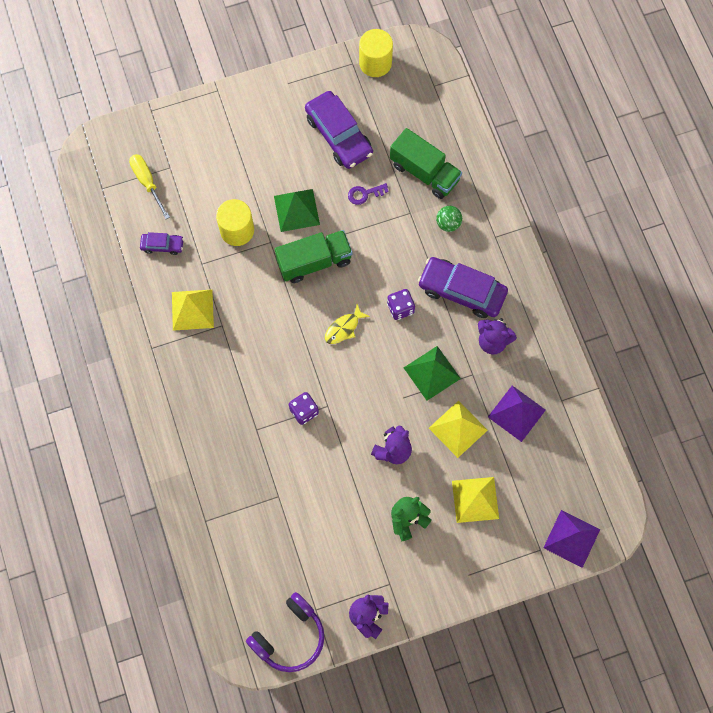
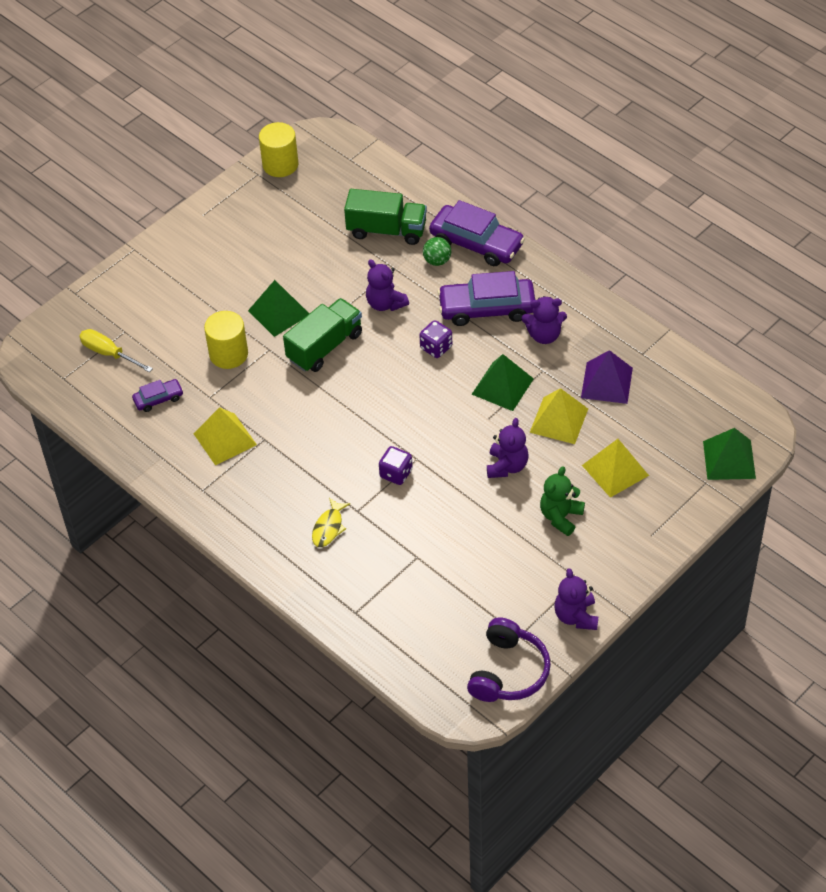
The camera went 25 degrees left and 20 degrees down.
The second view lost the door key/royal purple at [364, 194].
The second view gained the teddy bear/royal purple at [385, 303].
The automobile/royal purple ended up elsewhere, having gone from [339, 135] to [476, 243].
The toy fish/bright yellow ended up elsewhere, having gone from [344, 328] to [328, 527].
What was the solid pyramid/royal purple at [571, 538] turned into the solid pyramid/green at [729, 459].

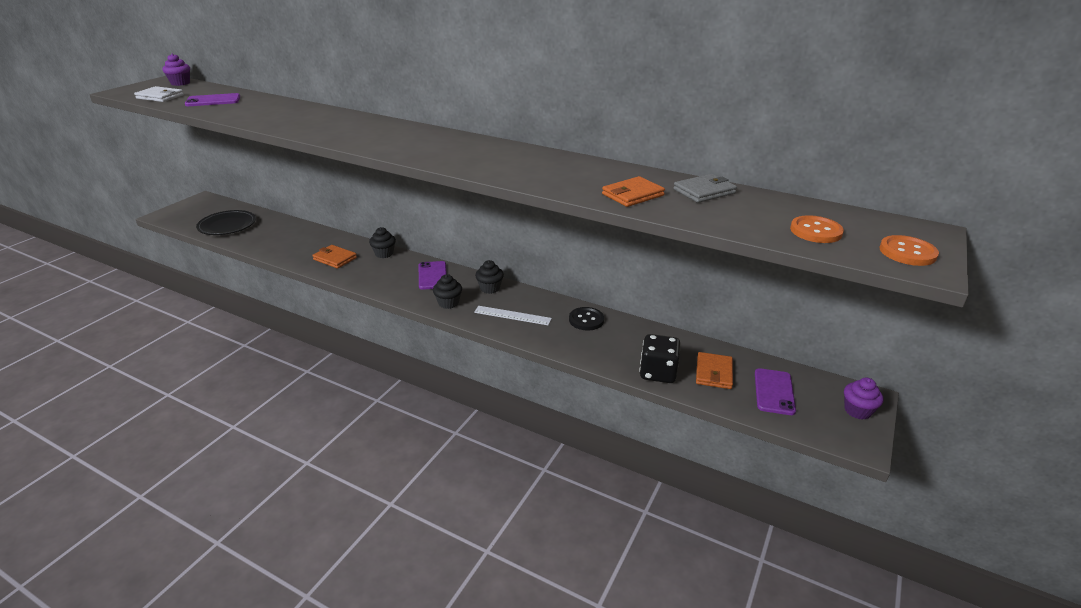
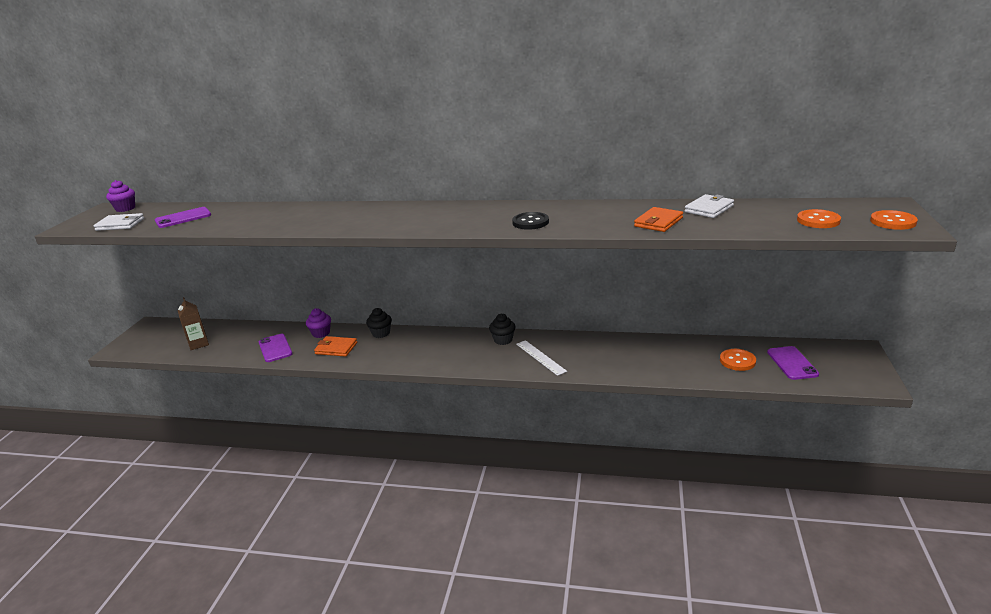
The camera went 15 degrees left and 5 degrees down.
The second view lost the fairy cake/ebony at [448, 303].
The second view lost the die/ebony at [658, 373].
The smartphone/royal purple ended up elsewhere, having gone from [432, 275] to [275, 348].
The sewing button/ebony ended up elsewhere, having gone from [586, 320] to [530, 222].
The fairy cake/royal purple ended up elsewhere, having gone from [857, 411] to [321, 333].
Where the plate/ebony stood at [227, 226], the juice carton/brown came to stand at [198, 344].
Where the billfold/orange-coloured stood at [714, 373], the sewing button/orange-coloured came to stand at [737, 361].
What was the billfold/grey at [704, 191] turned into the billfold/snow-white at [709, 209].
The straightedge/snow-white at [512, 315] ended up facing another way, 60 degrees clockwise from before.

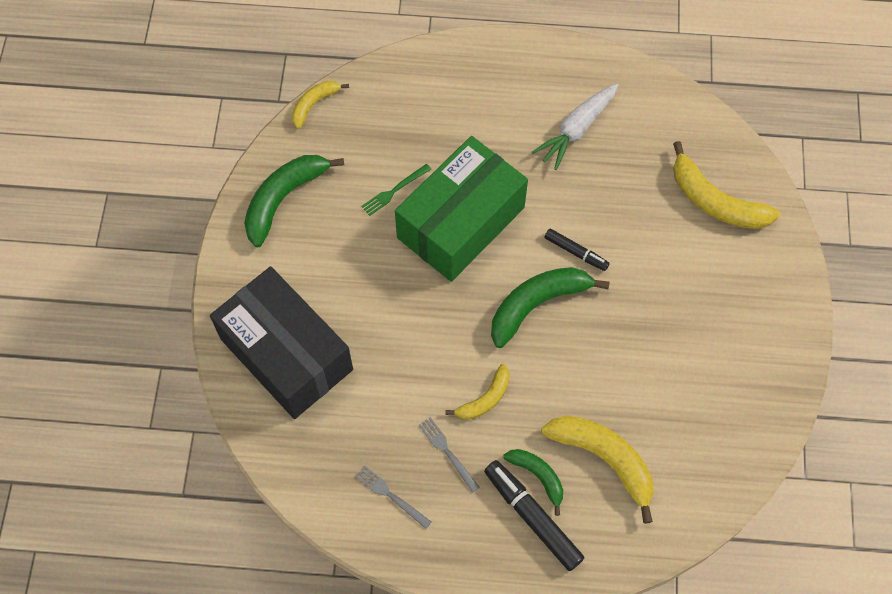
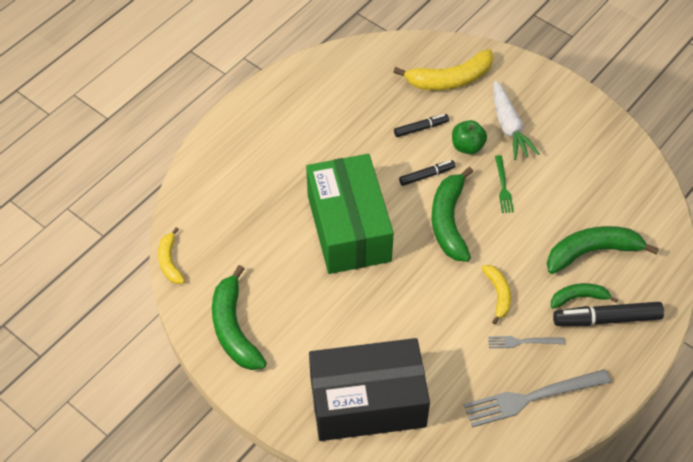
The camera went 55 degrees left and 10 degrees down.
The second view gained the marker pen/ebony at [421, 128].
The second view gained the toy apple/green at [467, 146].
The fork/green ended up elsewhere, having gone from [394, 191] to [503, 186].
The carrot/snow-white ended up elsewhere, having gone from [576, 130] to [509, 127].
What was the banana fruit/bright yellow at [604, 459] turned into the banana fruit/green at [592, 252].
The size of the fork/grey at [391, 495] changed by a factor of 1.92.

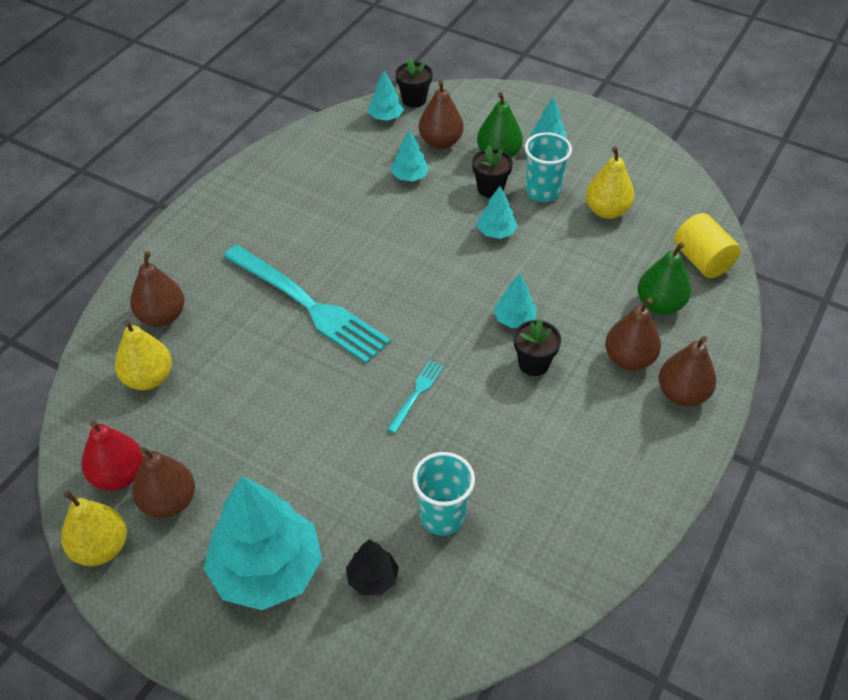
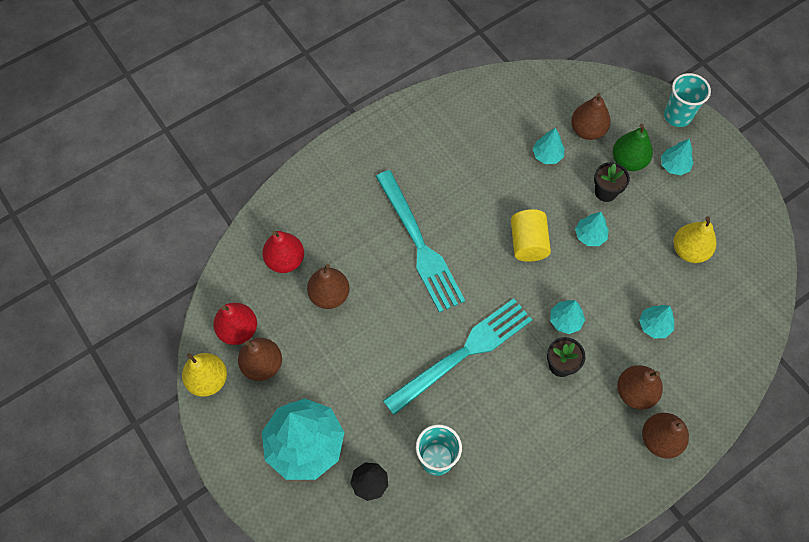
The camera went 25 degrees right and 15 degrees up.
The second view lost the plant pot/ebony at [414, 100].
The second view lost the toy pear/green at [660, 304].
The toy pear/brown ended up elsewhere, having gone from [162, 316] to [329, 295].
The toy tree/teal ended up elsewhere, having gone from [385, 117] to [654, 325].
The tumbler/teal ended up elsewhere, having gone from [542, 192] to [677, 116].
The solid cylinder/bright yellow ended up elsewhere, having gone from [702, 260] to [528, 243].
What was the toy pear/bright yellow at [148, 378] turned into the toy pear/scarlet at [285, 260].
The size of the fork/teal at [416, 394] changed by a factor of 2.32.

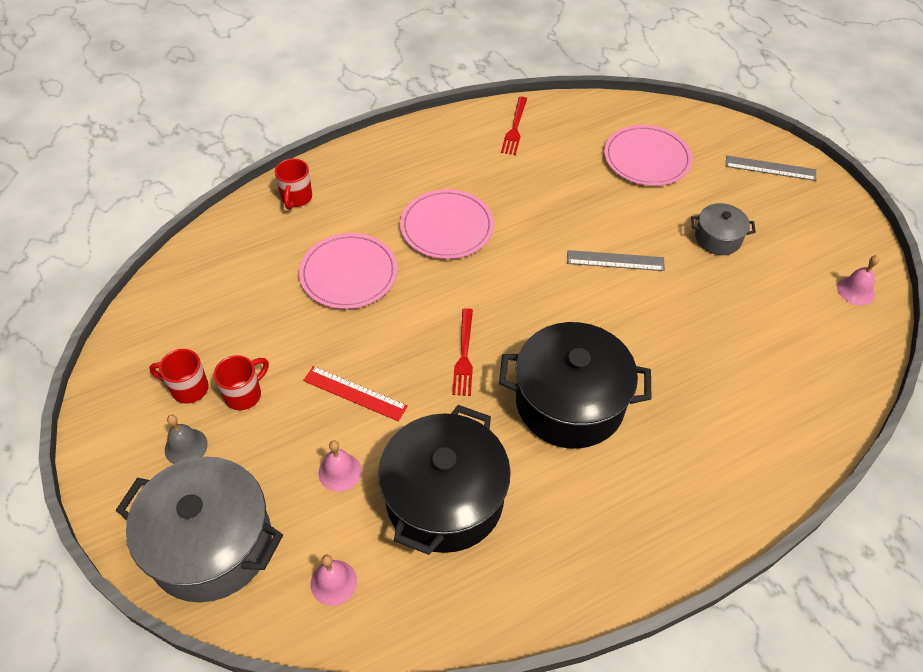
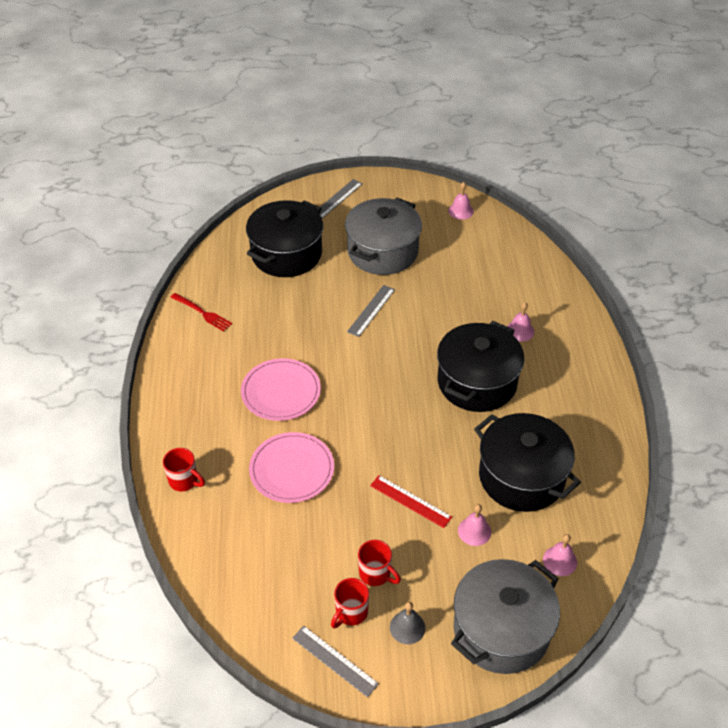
The camera went 65 degrees left and 5 degrees down.
The second view lost the fork/scarlet at [464, 356].
The second view gained the straightedge/grey at [334, 661].
The second view gained the hand bell/rose-pink at [520, 331].
Where the plate/rose-pink stood at [647, 158], the stockpot/ebony came to stand at [286, 254].
The tea mug/scarlet at [244, 394] ended up facing another way, 150 degrees clockwise from before.
The straightedge/scarlet at [354, 393] ended up facing another way, 75 degrees clockwise from before.
The size of the stockpot/grey at [718, 238] changed by a factor of 2.03.

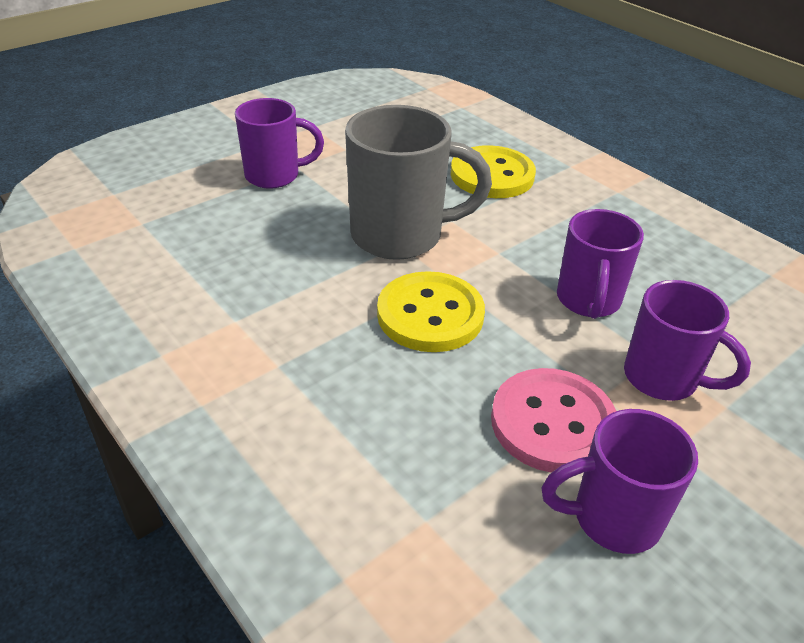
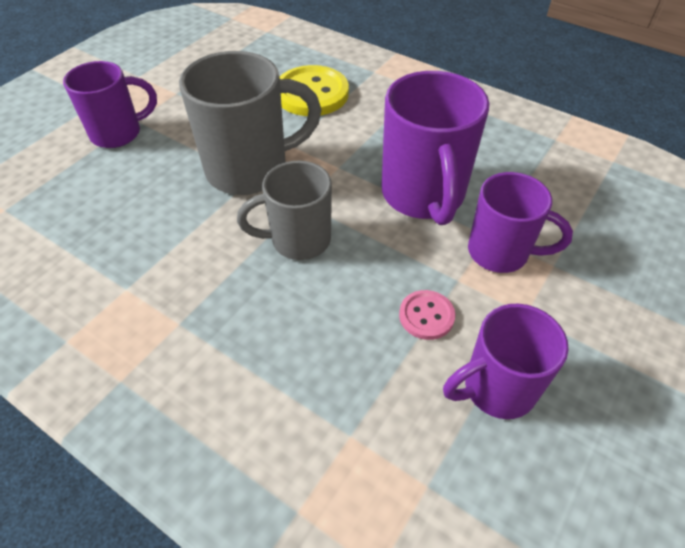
The camera went 15 degrees left and 10 degrees up.
Where the sewing button/bright yellow stood at [430, 315], the tea mug/grey came to stand at [298, 240].
The size of the sewing button/rose-pink at [552, 423] changed by a factor of 0.53.
The size of the tea mug/royal purple at [588, 301] changed by a factor of 1.53.

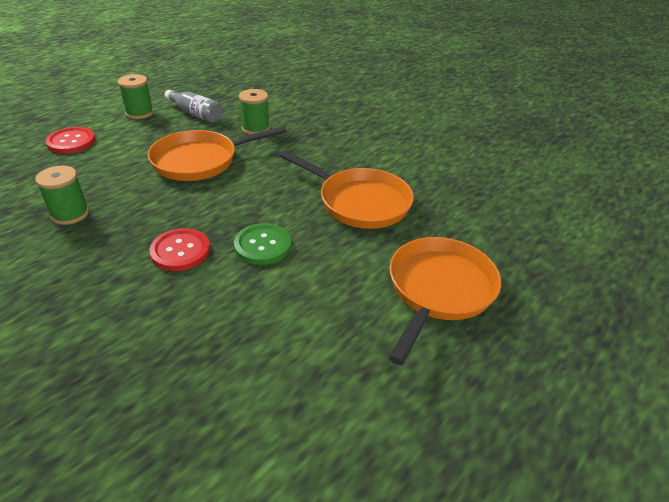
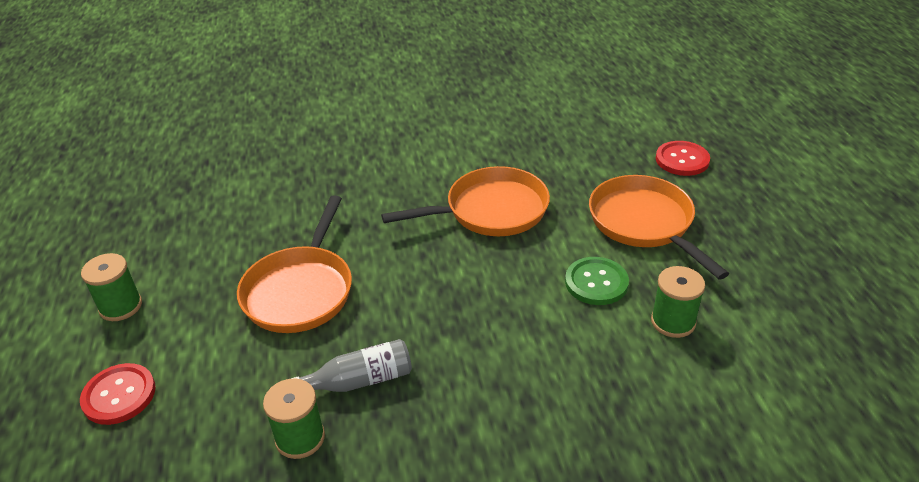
The camera went 50 degrees left and 0 degrees up.
The sewing button/scarlet ended up elsewhere, having gone from [180, 251] to [682, 160].
The drink bottle/grey ended up elsewhere, having gone from [196, 114] to [360, 380].
The sewing button/green ended up elsewhere, having gone from [262, 245] to [596, 282].
The reel of thread/green ended up elsewhere, having gone from [255, 128] to [673, 322].

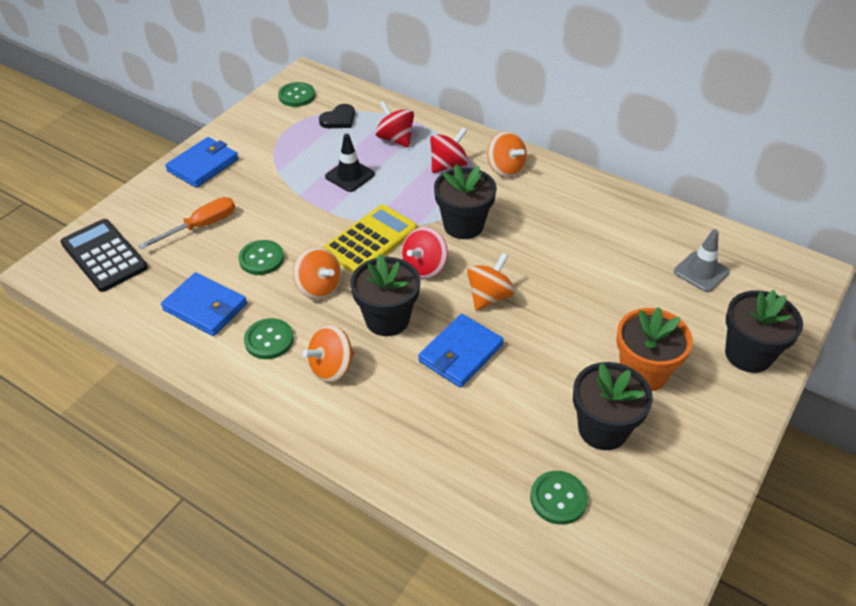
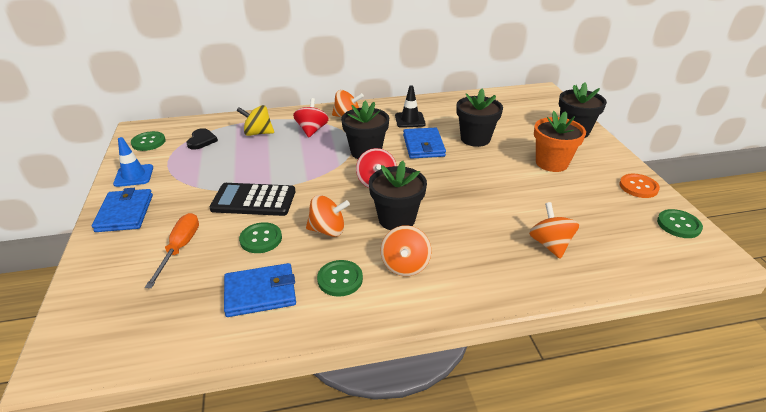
The camera went 45 degrees left and 10 degrees down.
The second view lost the adding machine/bright yellow at [370, 240].
The second view lost the road cone/grey at [701, 272].
The second view gained the road cone/blue at [134, 176].
The second view gained the sewing button/orange-coloured at [638, 187].
The adding machine/ebony ended up elsewhere, having gone from [104, 256] to [254, 200].
The road cone/ebony ended up elsewhere, having gone from [350, 175] to [410, 120].
The billfold/blue ended up elsewhere, having gone from [460, 353] to [423, 146].
The spinning top/orange-coloured ended up elsewhere, having gone from [489, 296] to [550, 244].
The sewing button/green ended up elsewhere, having gone from [558, 498] to [678, 225].
The plant pot/ebony ended up elsewhere, having gone from [603, 429] to [475, 139].
What was the spinning top/scarlet at [395, 139] turned into the spinning top/bright yellow at [258, 133].

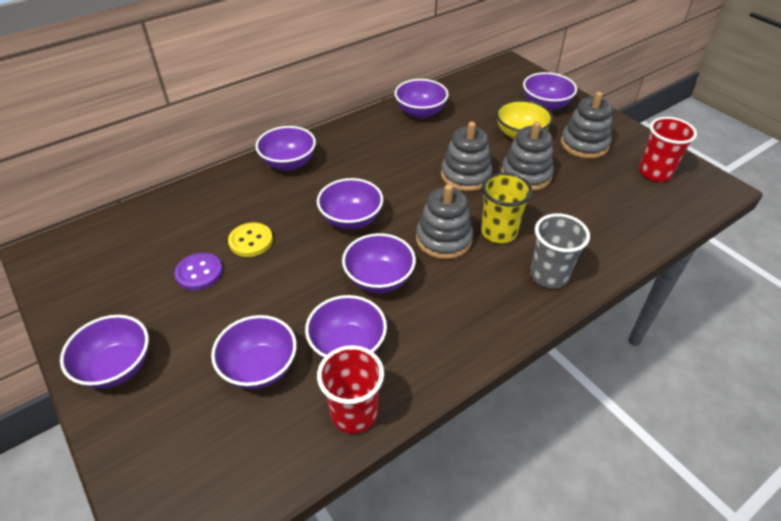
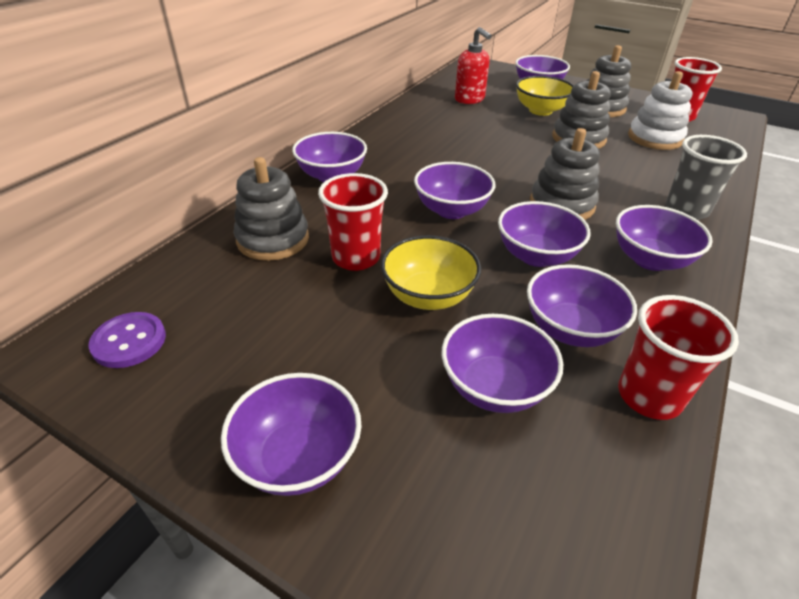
The camera went 25 degrees left and 5 degrees down.
The second view lost the tumbler/bright yellow at [498, 232].
The second view gained the deep dish/bright yellow at [428, 296].
The second view gained the soap dispenser/scarlet at [469, 99].
The second view gained the stacking rings/snow-white at [655, 138].
The sewing button/royal purple ended up elsewhere, having gone from [199, 273] to [129, 341].
The deep dish/royal purple ended up elsewhere, having gone from [420, 112] to [650, 259].
The stacking rings/grey ended up elsewhere, having gone from [465, 175] to [273, 239].
Where the sewing button/bright yellow stood at [251, 241], the tumbler/scarlet came to stand at [356, 258].

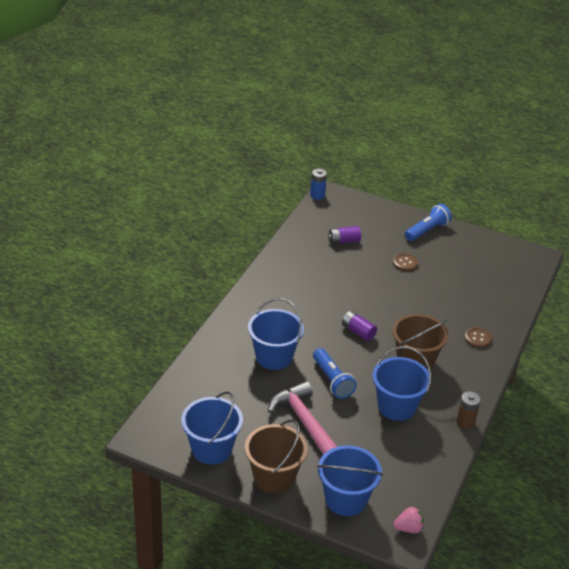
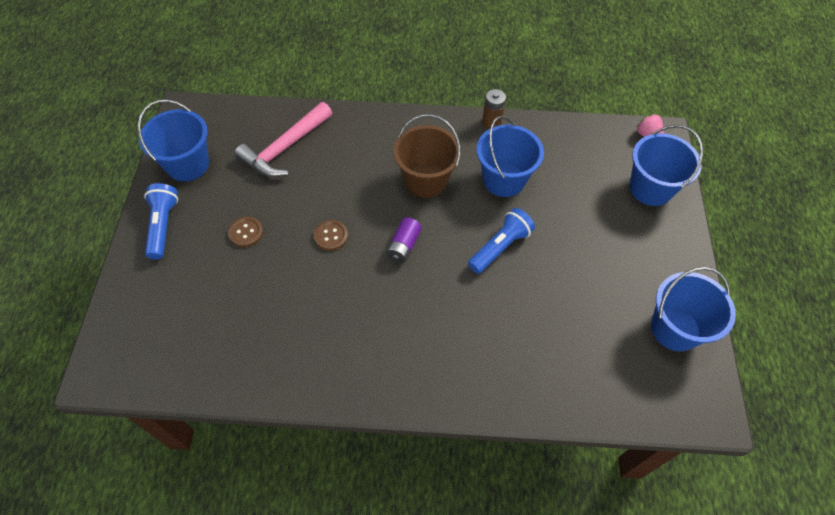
The camera went 110 degrees left and 20 degrees up.
The second view lost the bucket/brown at [274, 477].
The second view lost the battery/blue at [317, 195].
The second view lost the battery/royal purple at [343, 241].
The bucket/blue ended up elsewhere, having gone from [274, 357] to [188, 164].
The hammer/rose-pink ended up elsewhere, having gone from [304, 421] to [284, 148].
The sewing button/brown ended up elsewhere, having gone from [477, 338] to [331, 236].
The torch/blue at [427, 230] ended up facing another way, 60 degrees clockwise from before.

